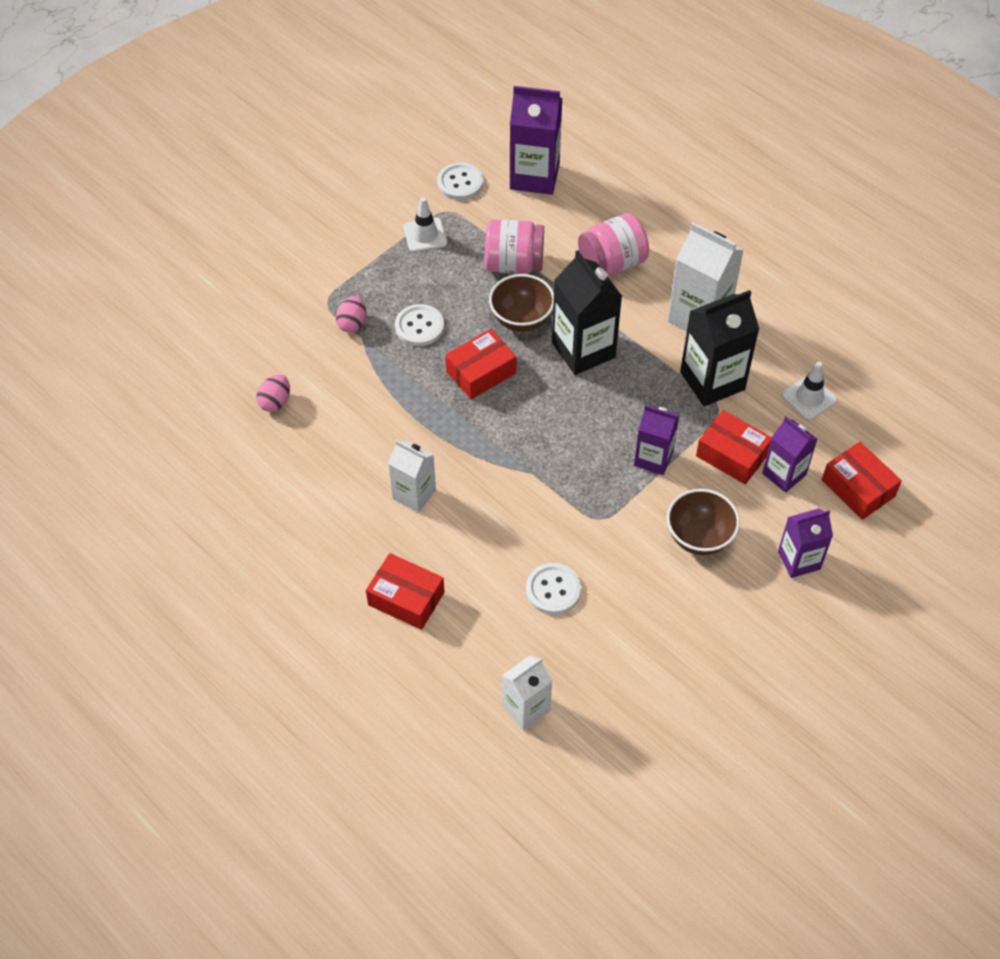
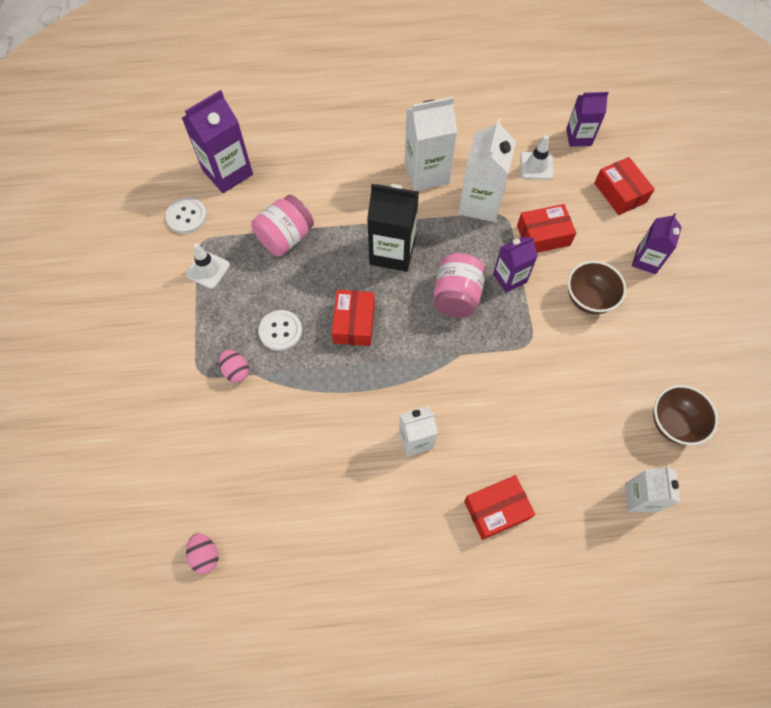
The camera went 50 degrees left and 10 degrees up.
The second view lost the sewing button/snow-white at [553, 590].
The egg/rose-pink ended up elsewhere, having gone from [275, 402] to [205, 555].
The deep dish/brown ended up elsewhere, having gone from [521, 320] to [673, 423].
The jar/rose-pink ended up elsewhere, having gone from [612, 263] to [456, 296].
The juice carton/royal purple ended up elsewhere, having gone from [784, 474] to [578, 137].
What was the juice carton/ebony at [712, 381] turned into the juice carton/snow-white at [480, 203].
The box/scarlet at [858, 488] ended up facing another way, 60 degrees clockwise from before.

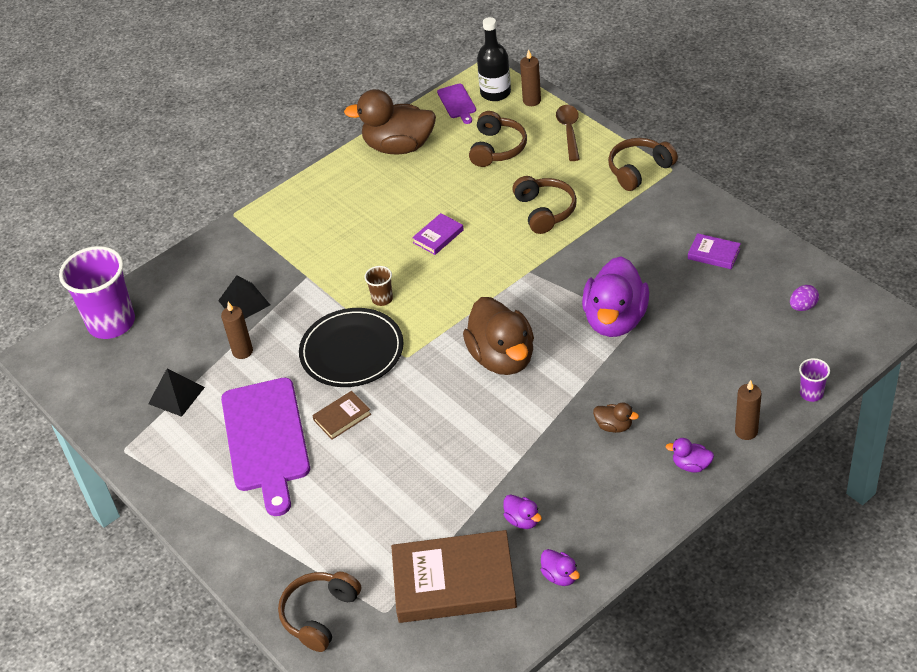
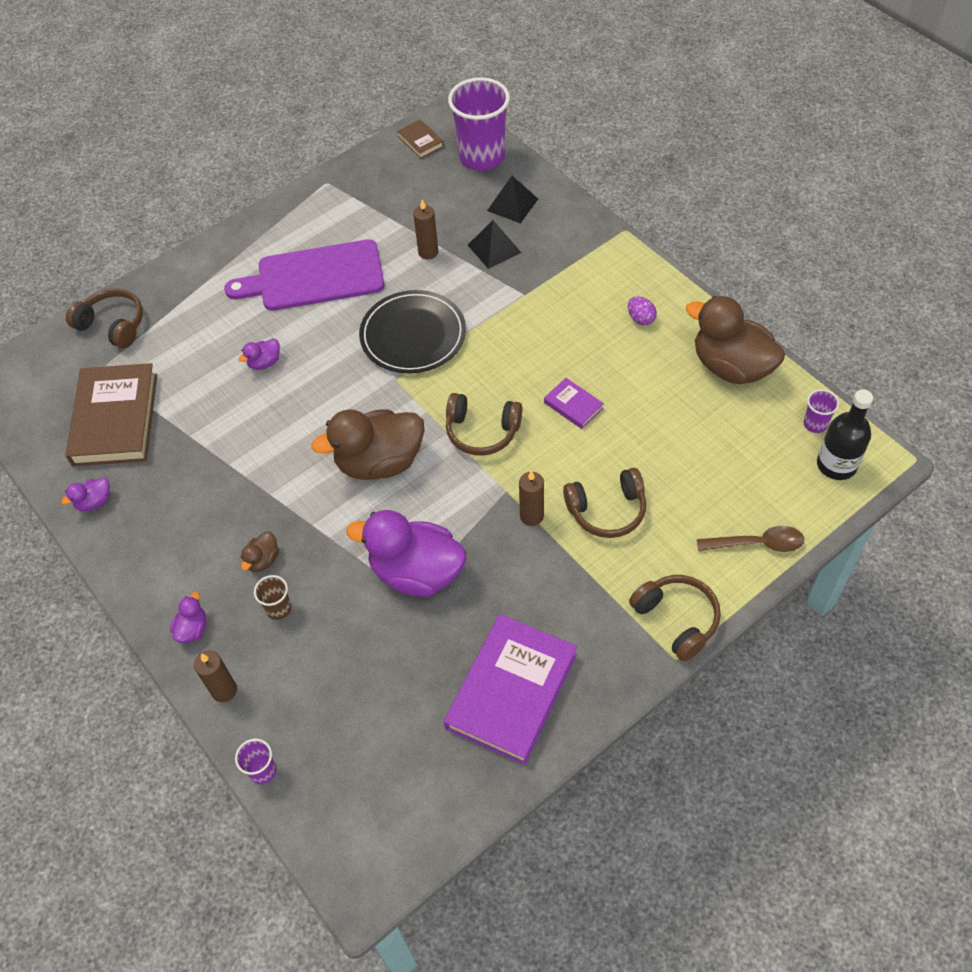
The camera went 90 degrees right and 10 degrees up.
The solid pyramid/ebony ended up elsewhere, having gone from [176, 395] to [512, 204].
The book/brown ended up elsewhere, having gone from [342, 417] to [420, 141].
The tumbler/brown ended up elsewhere, having gone from [382, 299] to [278, 608].
The headphones/brown ended up elsewhere, having gone from [497, 148] to [482, 431].
The duck/royal purple ended up elsewhere, having gone from [522, 520] to [264, 363].
The candle/brown ended up elsewhere, having gone from [532, 101] to [531, 516].
The egg/royal purple ended up elsewhere, having gone from [803, 307] to [640, 319].
Where the cutting board/royal purple stood at [457, 103], the tumbler/royal purple came to stand at [815, 424].
The duck/brown at [399, 146] ended up facing another way, 60 degrees counterclockwise from before.
The size of the book/royal purple at [714, 254] changed by a factor of 2.19.

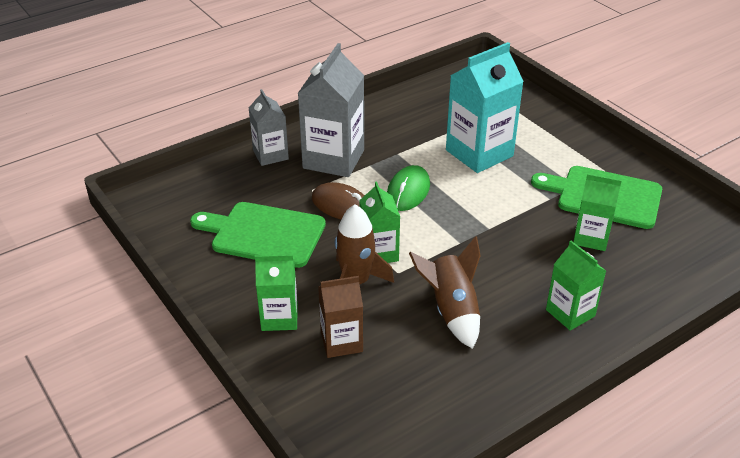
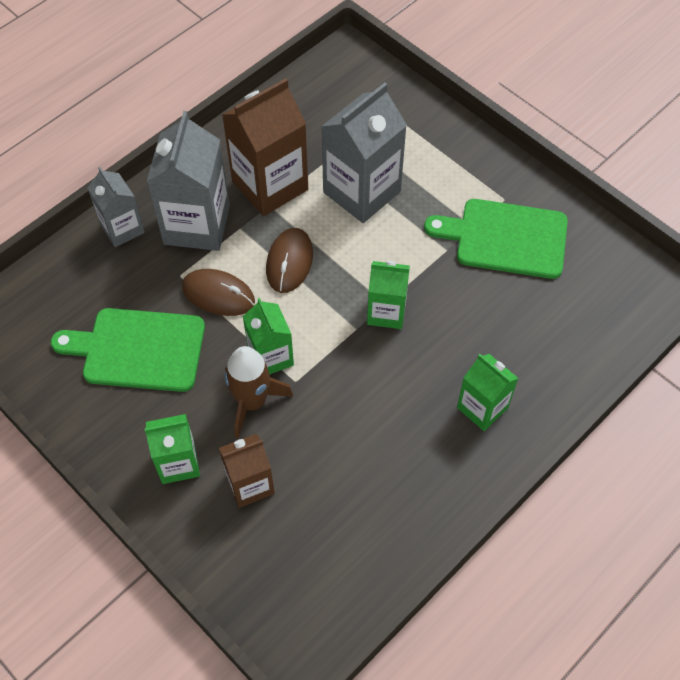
The camera went 10 degrees left and 20 degrees up.
The second view lost the rocket/brown at [451, 311].
The second view gained the juice carton/brown at [270, 185].
The juice carton/green ended up elsewhere, having gone from [591, 238] to [386, 312].
What was the PC mouse/green at [408, 191] turned into the PC mouse/brown at [289, 262].
What was the juice carton/teal at [479, 153] turned into the juice carton/grey at [362, 192].

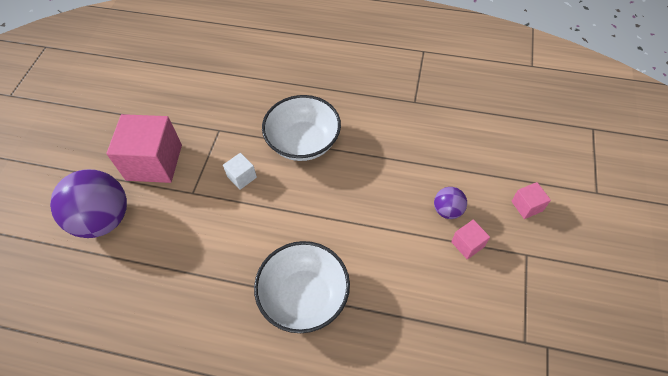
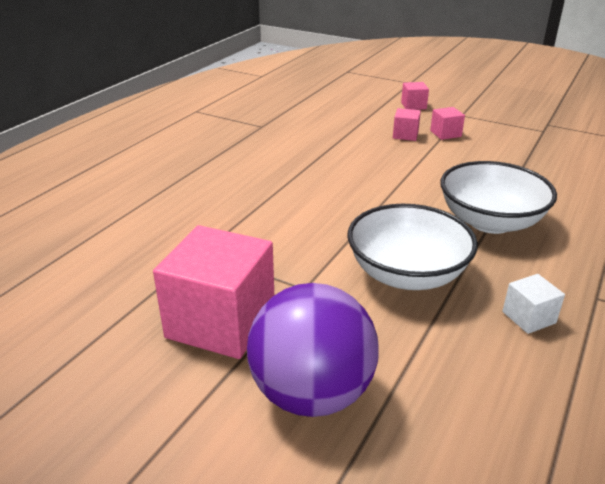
The camera went 75 degrees left and 25 degrees down.
The solid cube/snow-white ended up elsewhere, having gone from [242, 177] to [528, 317].
The deep dish/snow-white ended up elsewhere, having gone from [303, 142] to [407, 274].
Where the ball/royal purple stood at [447, 210], the solid cube/rose-pink came to stand at [405, 135].

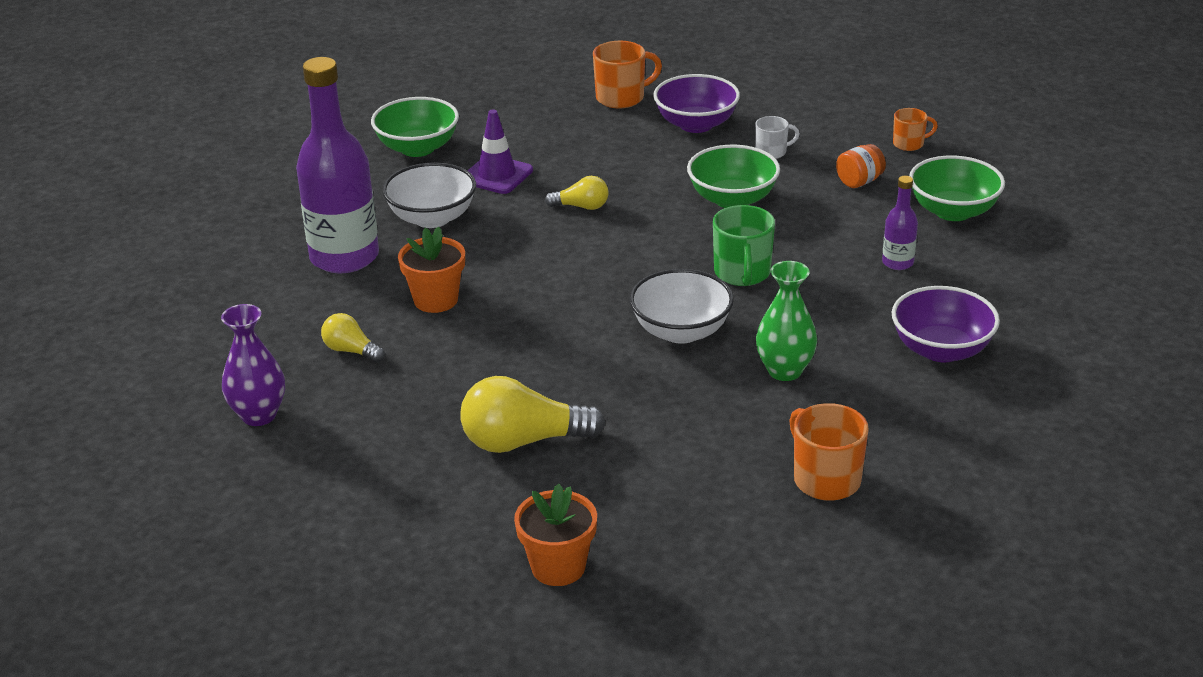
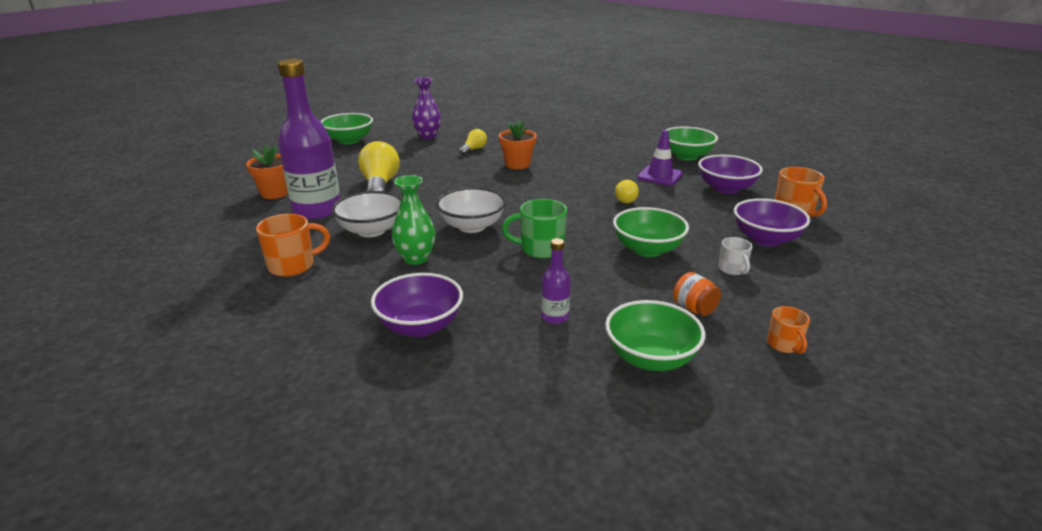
The camera went 90 degrees right and 5 degrees down.
The second view gained the deep dish/green at [349, 140].
The second view gained the deep dish/royal purple at [726, 188].
The drink bottle/royal purple ended up elsewhere, having gone from [344, 257] to [317, 210].
The deep dish/snow-white ended up elsewhere, having gone from [432, 218] to [371, 230].

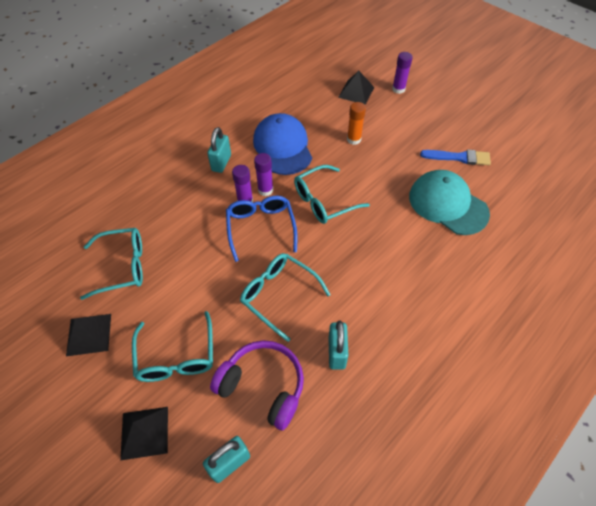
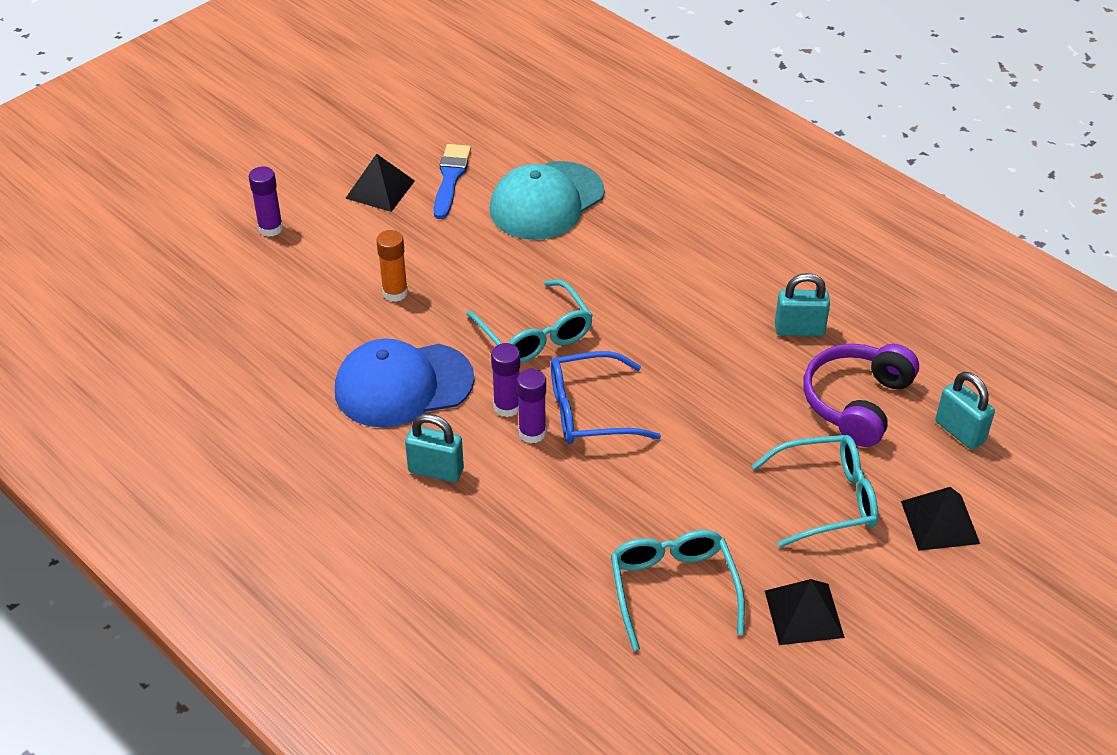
The camera went 90 degrees left and 10 degrees down.
The second view lost the spectacles/teal at [279, 295].
The solid pyramid/ebony ended up elsewhere, having gone from [356, 92] to [380, 189].

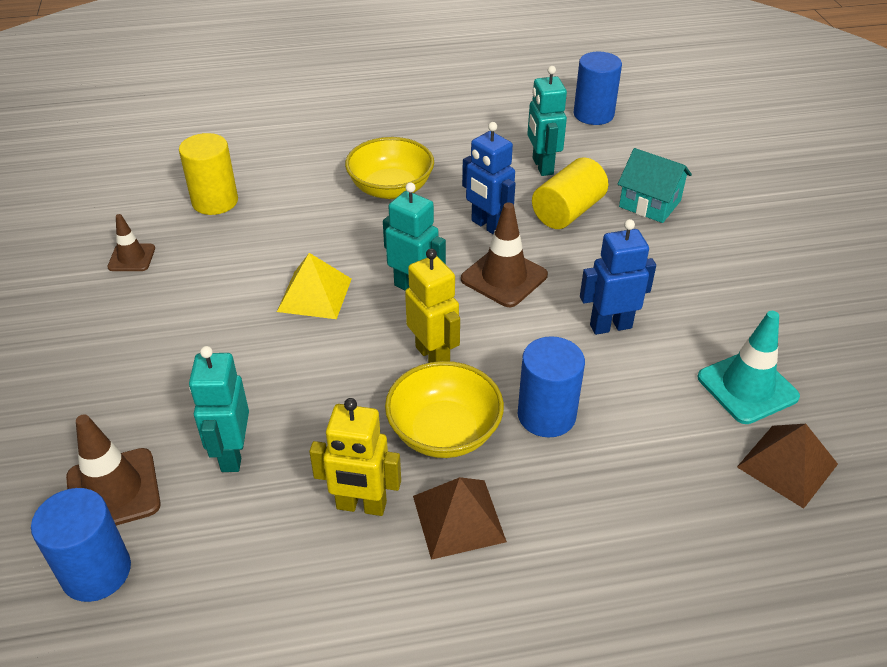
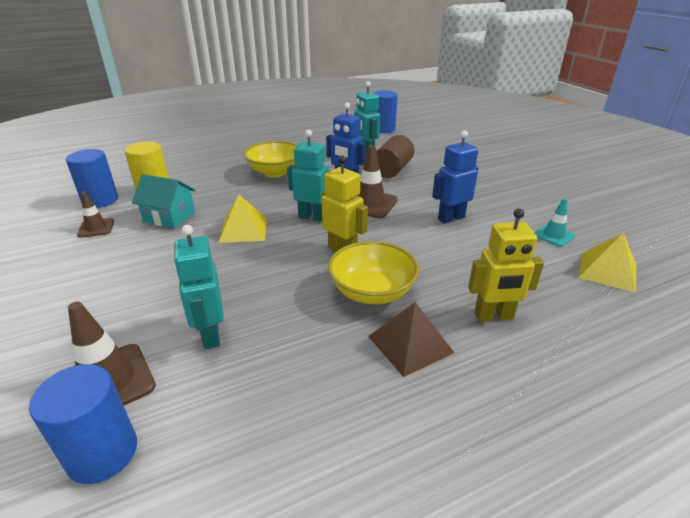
The camera went 15 degrees left and 10 degrees down.
The robot/bright yellow ended up elsewhere, having gone from [361, 506] to [493, 316].
The solid cylinder/blue ended up elsewhere, having gone from [546, 415] to [100, 200].
The toy house/teal ended up elsewhere, having gone from [650, 204] to [169, 217].
What was the solid cylinder/bright yellow at [568, 212] turned into the solid cylinder/brown at [392, 170].
What was the solid pyramid/brown at [787, 465] turned into the solid pyramid/bright yellow at [607, 271].
The size of the road cone/teal at [747, 387] changed by a factor of 0.61.

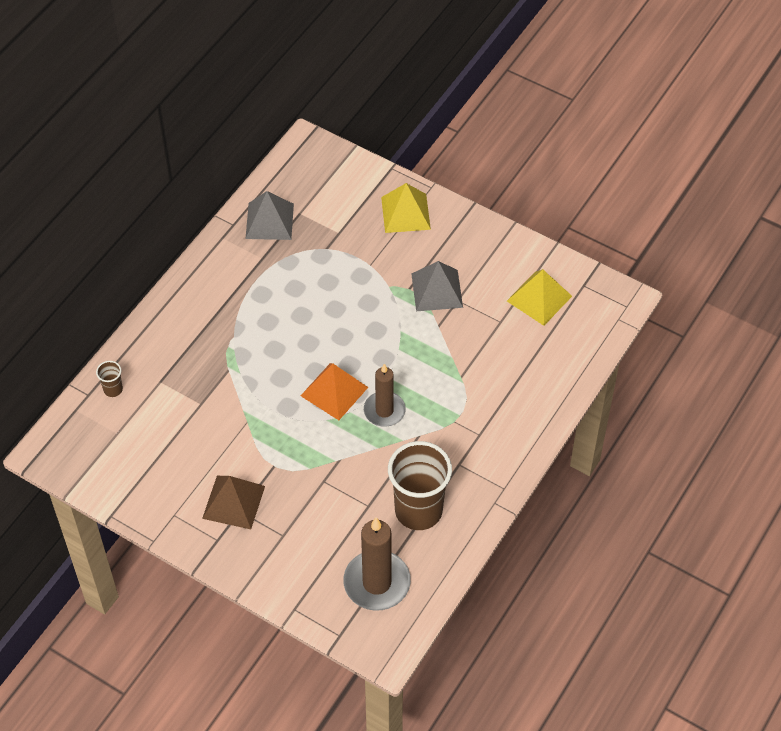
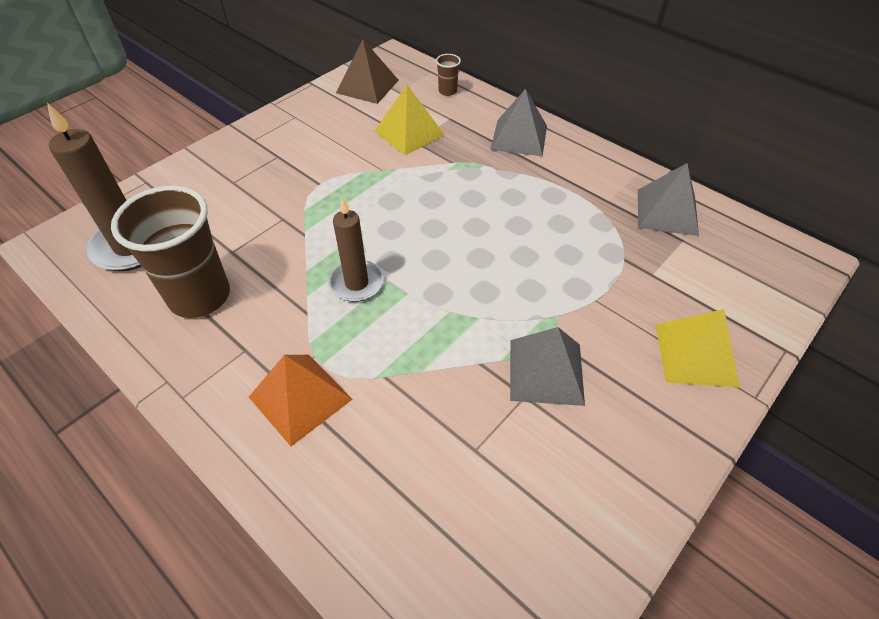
The camera went 100 degrees right and 5 degrees down.
The second view gained the solid pyramid/grey at [519, 137].
The solid pyramid/brown ended up elsewhere, having gone from [233, 502] to [367, 86].
The solid pyramid/orange-coloured ended up elsewhere, having gone from [334, 391] to [300, 398].
The solid pyramid/bright yellow ended up elsewhere, having gone from [539, 298] to [409, 133].

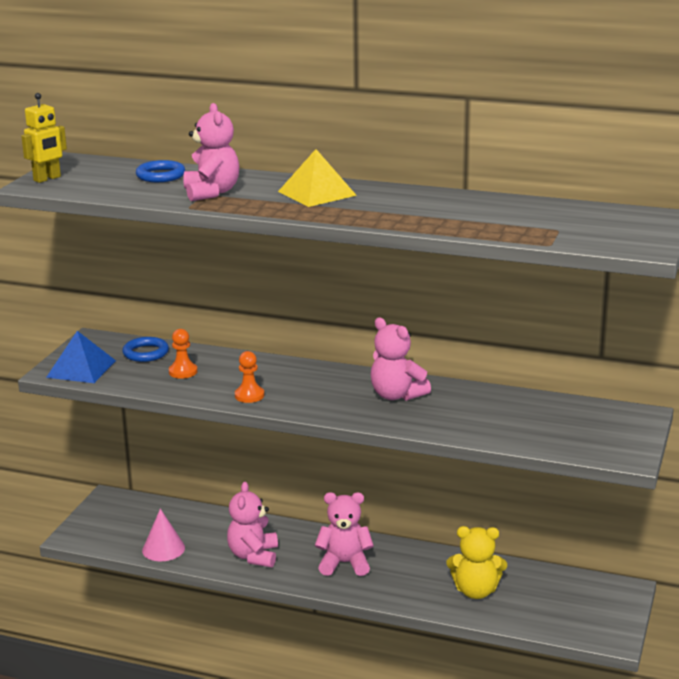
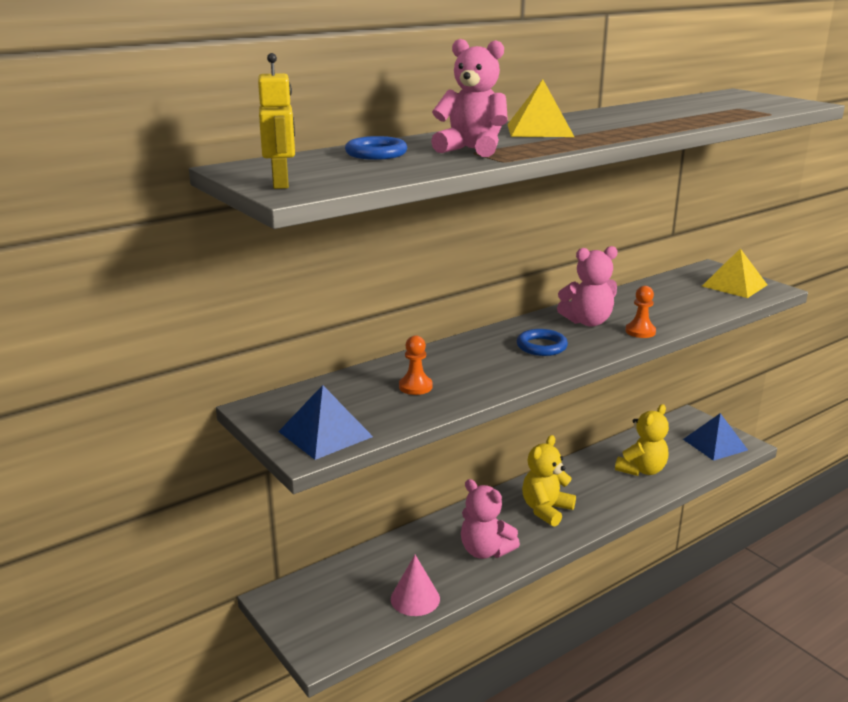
The camera went 55 degrees left and 0 degrees up.
The second view gained the solid pyramid/blue at [715, 444].
The second view gained the solid pyramid/bright yellow at [734, 285].
The ring/blue ended up elsewhere, having gone from [146, 353] to [541, 346].
The pawn/orange-coloured ended up elsewhere, having gone from [249, 395] to [640, 331].
What was the teddy bear/rose-pink at [344, 563] turned into the teddy bear/bright yellow at [546, 510].

